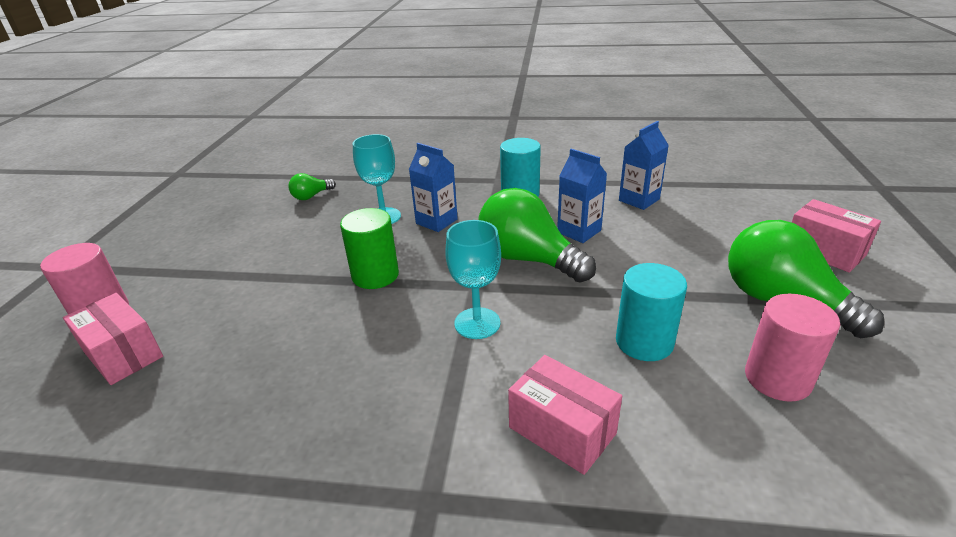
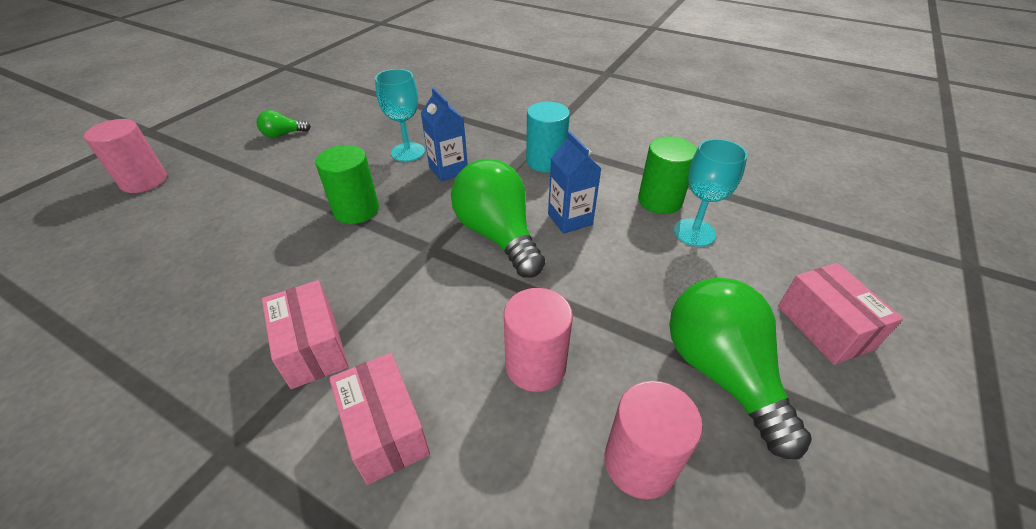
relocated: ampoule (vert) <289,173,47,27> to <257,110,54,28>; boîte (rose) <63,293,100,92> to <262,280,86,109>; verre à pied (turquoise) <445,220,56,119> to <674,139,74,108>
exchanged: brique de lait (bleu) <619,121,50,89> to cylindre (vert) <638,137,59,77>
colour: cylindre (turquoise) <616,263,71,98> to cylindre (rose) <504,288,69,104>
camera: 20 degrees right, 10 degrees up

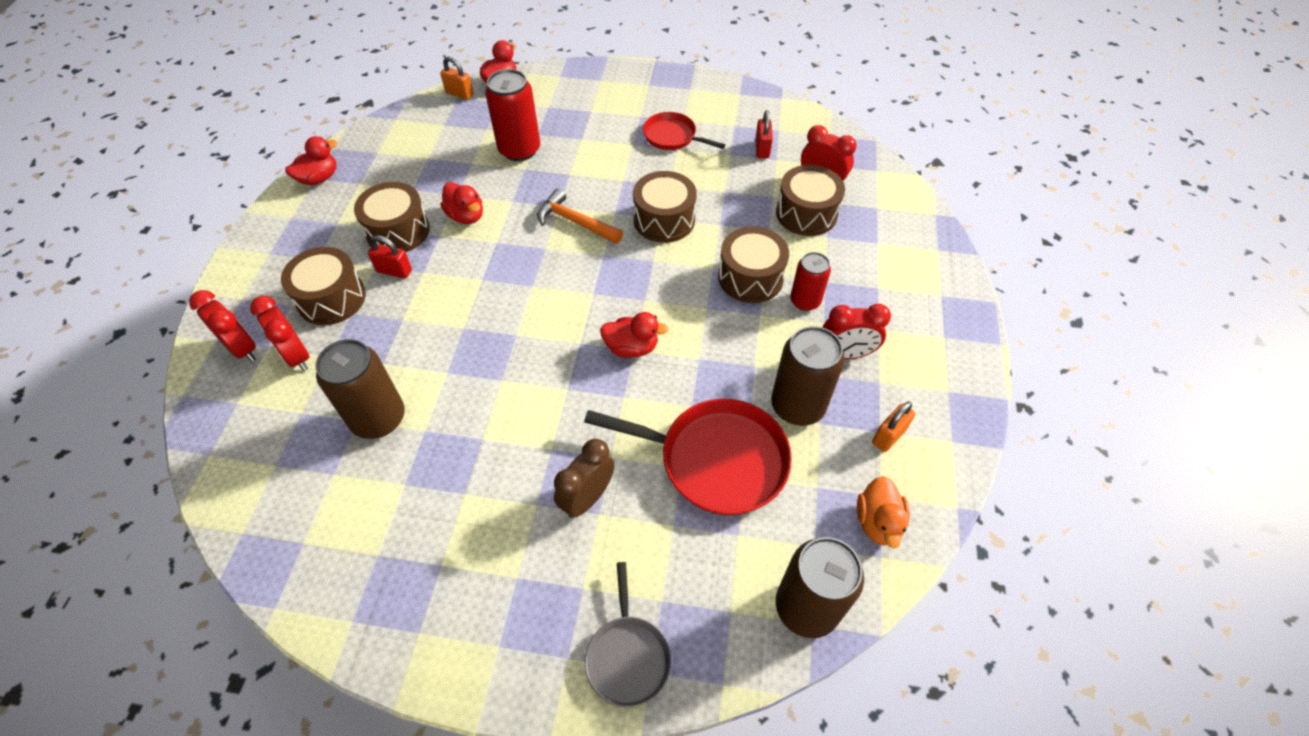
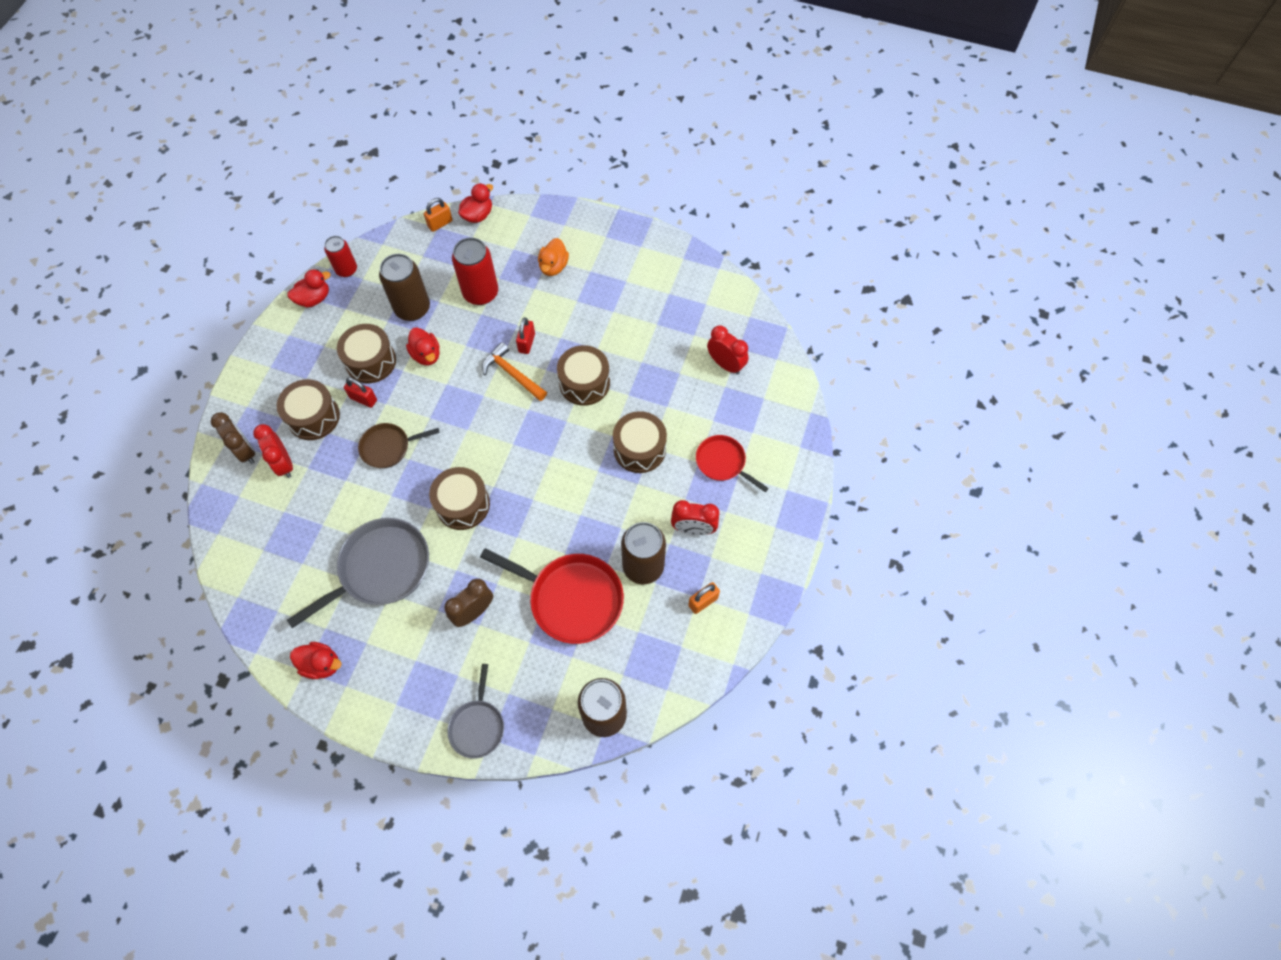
appeared: poêle (gris) <287,518,142,110>; poêle (marron) <358,423,82,45>
relocated: canard (rouge) <600,312,69,46> to <290,642,51,37>; canette (rouge) <790,252,41,59> to <324,236,33,41>; canette (marron) <315,339,90,100> to <379,254,51,67>; tambour (marron) <776,165,69,71> to <429,467,61,63>; cadenas (rouge) <755,110,18,48> to <516,318,19,36>; canard (orange) <857,476,53,72> to <538,238,31,38>; poêle (rouge) <643,112,82,38> to <696,435,73,57>
colour: réveil (rouge) <189,290,67,72> to réveil (marron) <211,412,44,52>
spun: cadenas (orange) <440,57,34,43> = <424,198,29,34> 75 degrees counterclockwise
camera: 10 degrees right, 10 degrees up

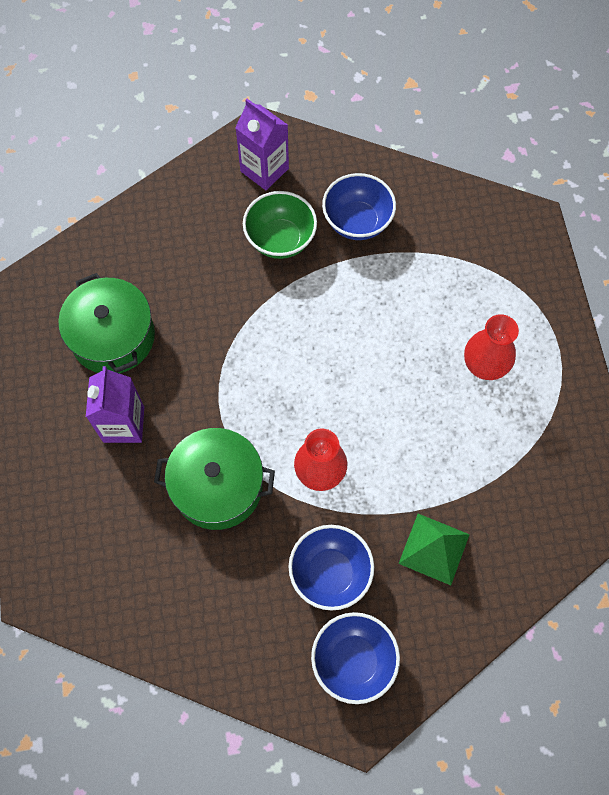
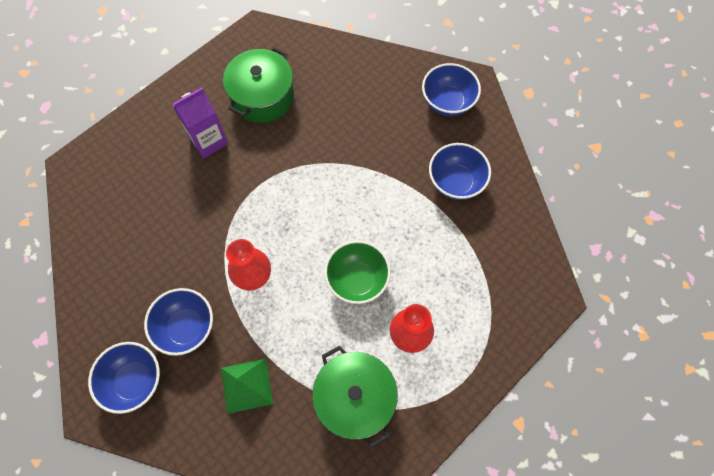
relocated: marmite (vert) <154,428,121,102> to <312,345,86,103>; bol (vert) <243,191,74,68> to <324,241,67,63>
exchanged: brique de lait (violet) <235,99,54,91> to bol (bleu) <422,63,59,53>
camera: 55 degrees right, 0 degrees up

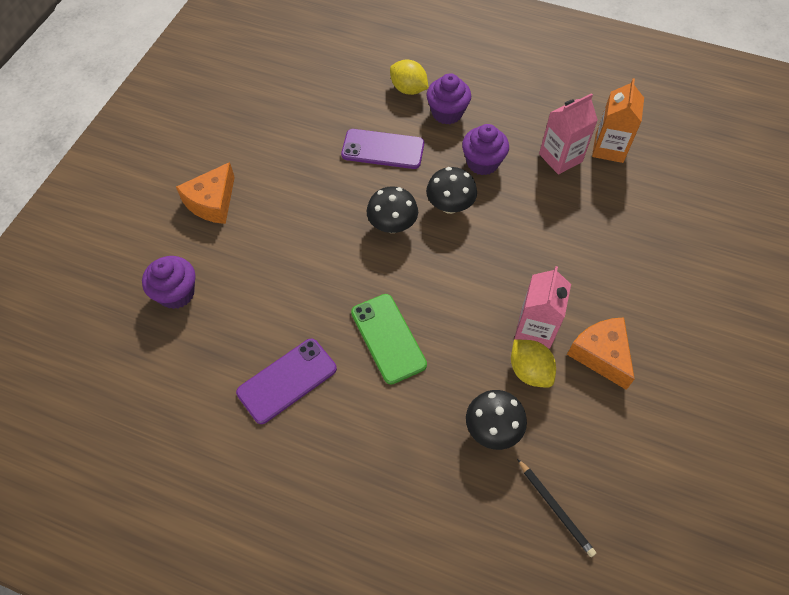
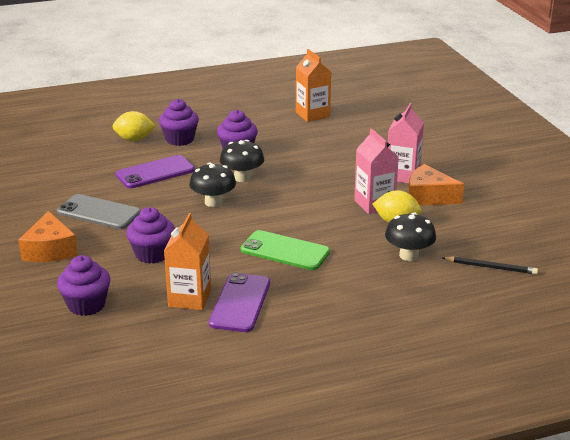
appeared: téléphone (gris) <57,194,84,35>; muffin (violet) <126,207,49,57>; brique de lait (orange) <164,213,47,97>
relocated: brique de lait (rose) <539,93,59,82> to <388,103,36,81>
camera: 40 degrees left, 30 degrees down

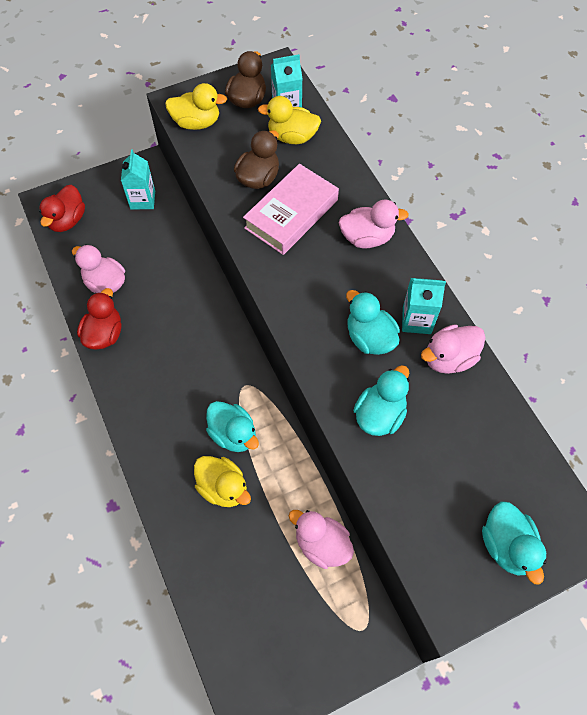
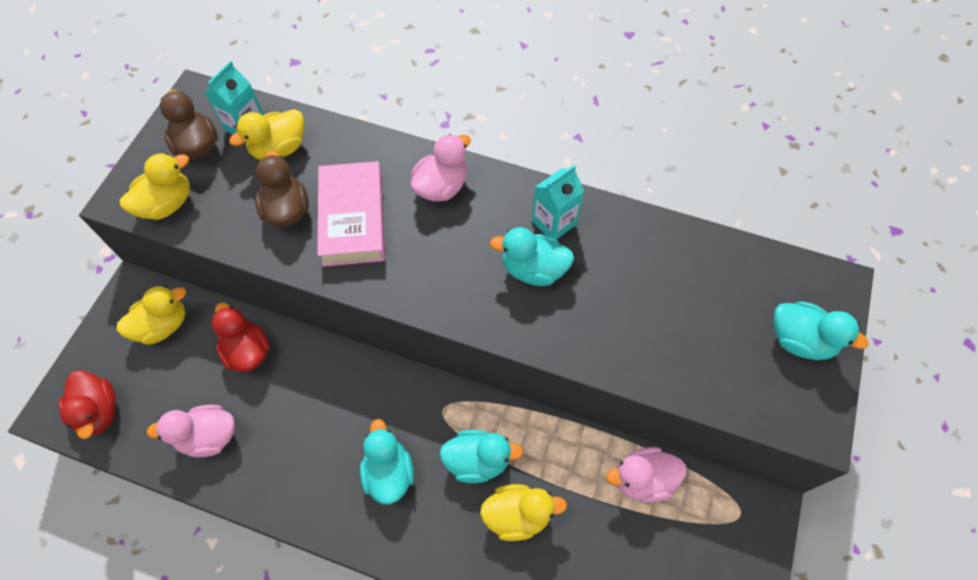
missing: canard (rose) <421,324,65,50>
relocated: canard (rouge) <77,288,44,61> to <212,302,58,70>; canard (turquoise) <353,365,56,71> to <360,419,54,85>
exchanged: brique de lait (turquoise) <121,149,34,60> to canard (jaune) <116,285,70,60>
camera: 45 degrees left, 0 degrees up

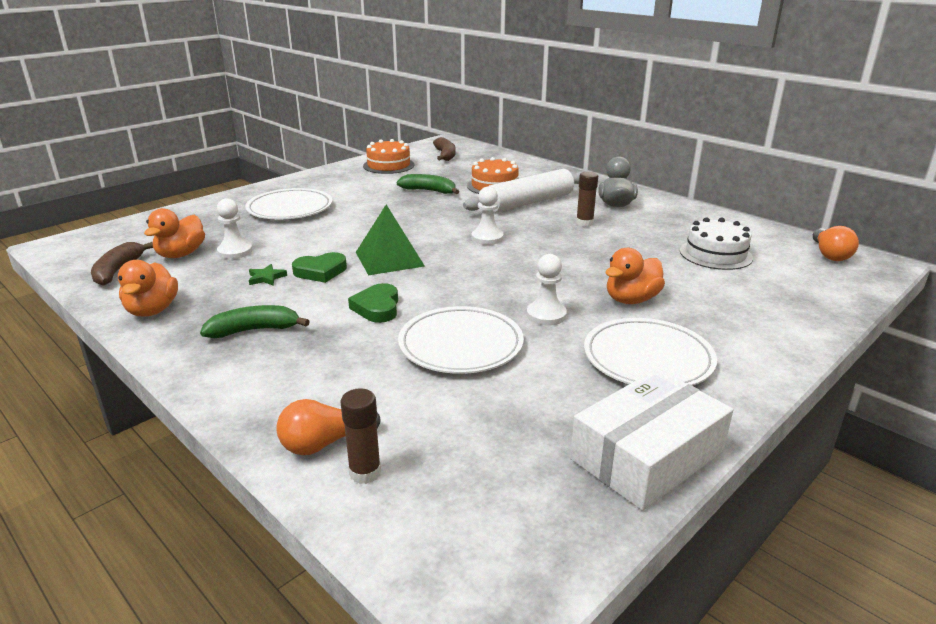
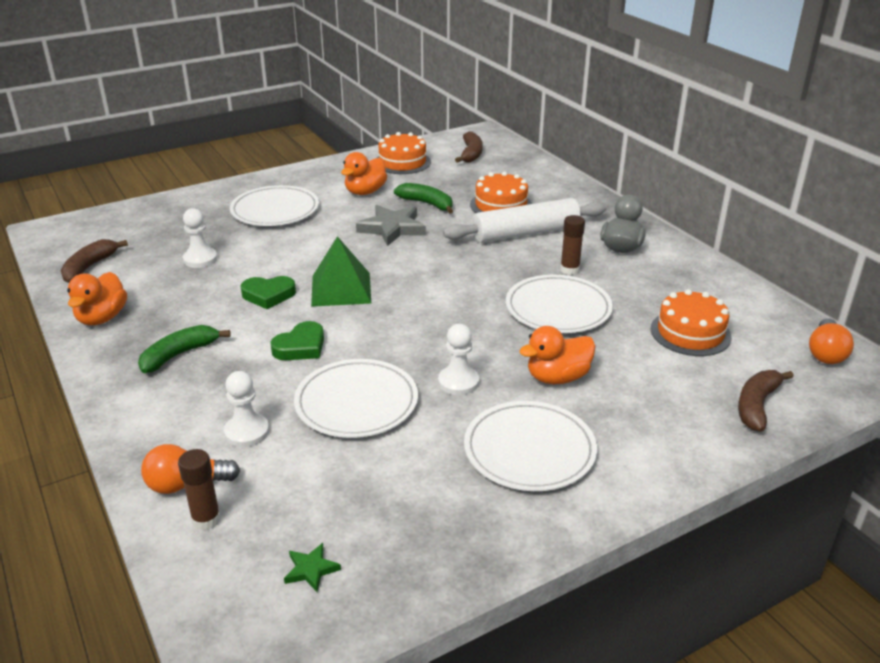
missing: boîte (blanc) <570,369,163,142>
appeared: étoile (gris) <356,205,70,41>; assiette (blanc) <506,275,107,58>; banane (marron) <738,370,56,61>
relocated: pion (blanc) <472,187,32,58> to <224,371,45,76>; étoile (vert) <249,264,38,22> to <284,543,57,49>; canard (orange) <144,208,61,50> to <341,152,46,43>
colour: gâteau (blanc) <680,217,73,53> to gâteau (orange) <651,289,81,67>
spun: banane (vert) <200,305,110,33> = <138,325,93,48> 45 degrees counterclockwise; cœur (vert) <348,283,50,40> = <270,321,54,39> 150 degrees counterclockwise
camera: 15 degrees right, 5 degrees up

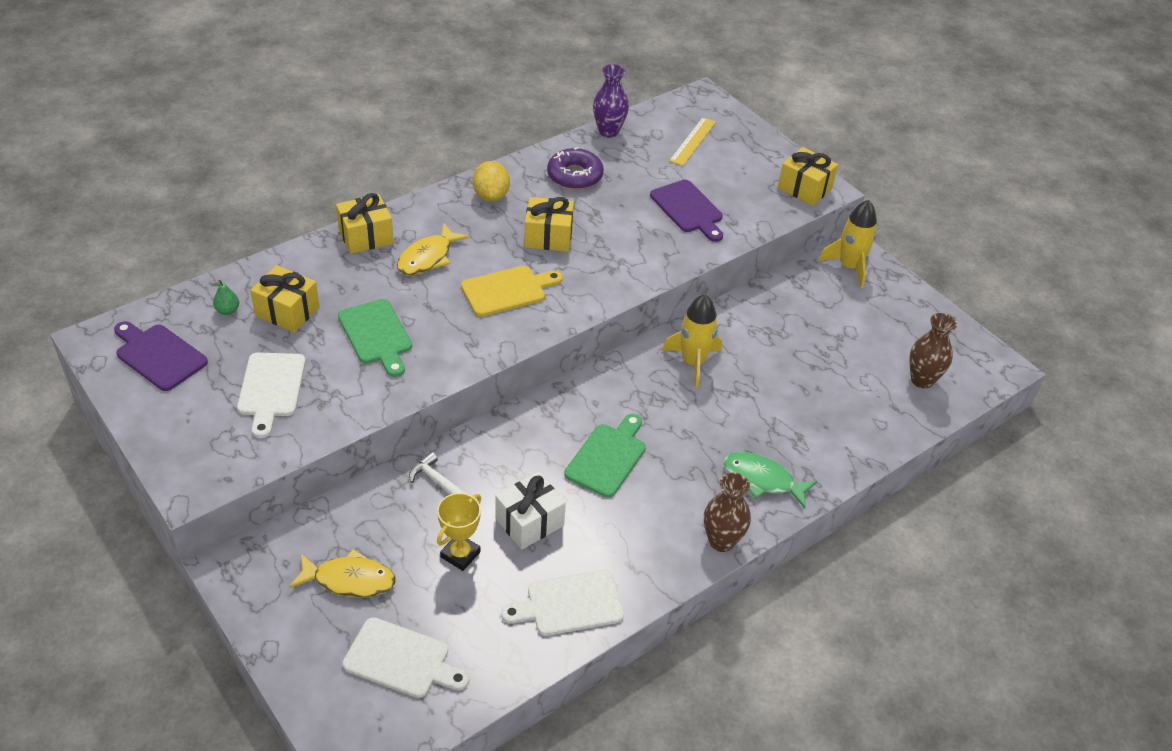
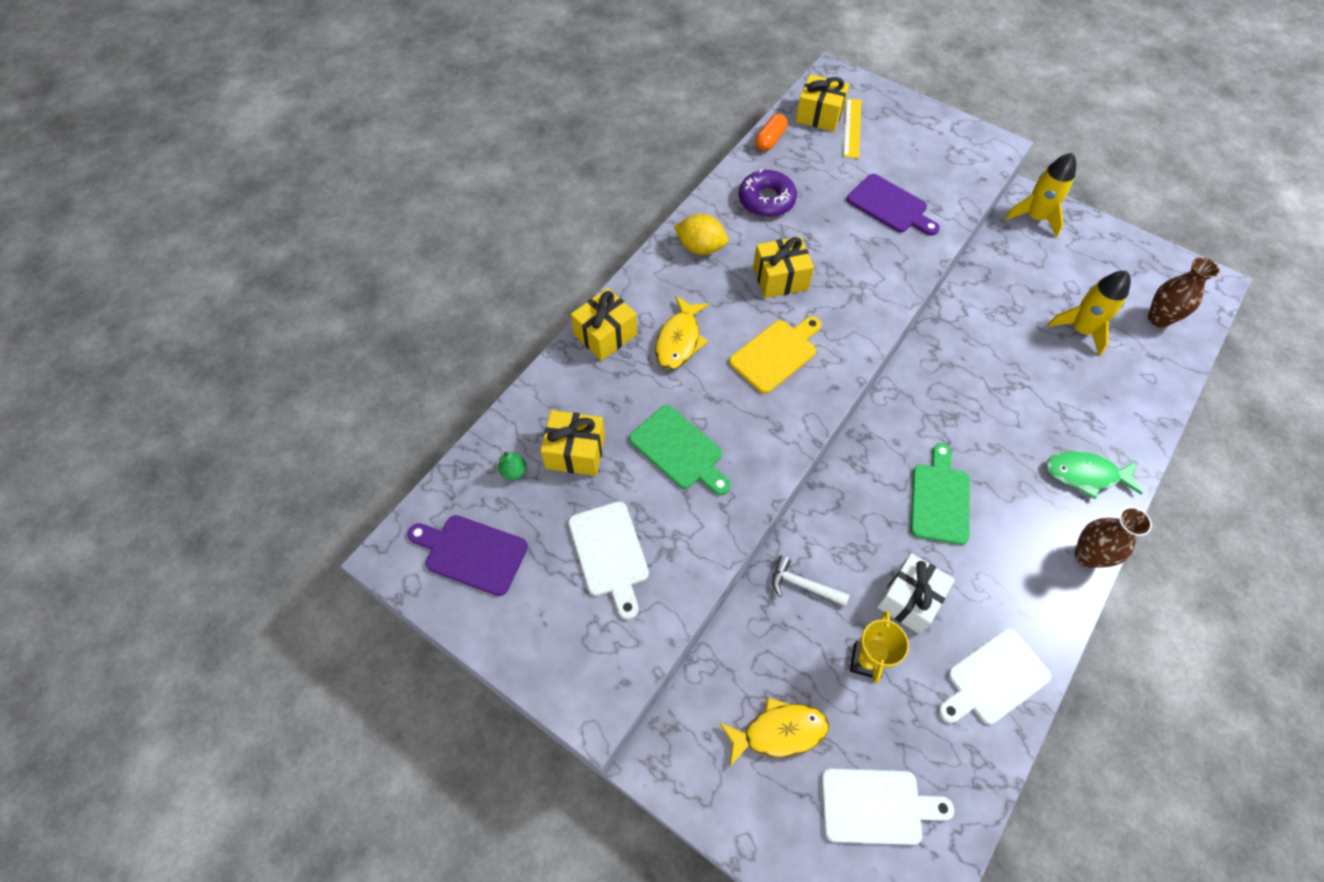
relocated: cadeau (jaune) <778,147,60,59> to <796,74,53,58>; fusée (jaune) <662,294,60,94> to <1047,271,84,85>
exchanged: vase (violet) <593,64,36,74> to gélule (orange) <755,114,33,37>
spun: citron (jaune) <473,161,37,41> = <674,214,54,41> 45 degrees counterclockwise
camera: 15 degrees left, 15 degrees up

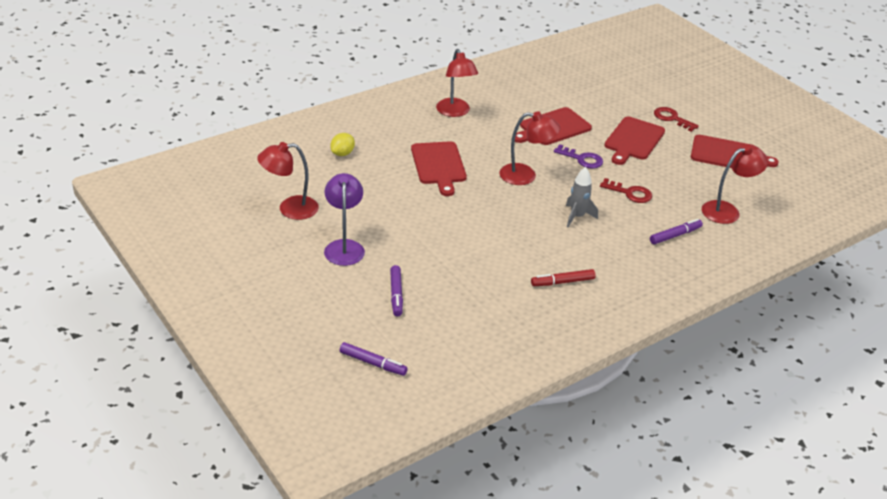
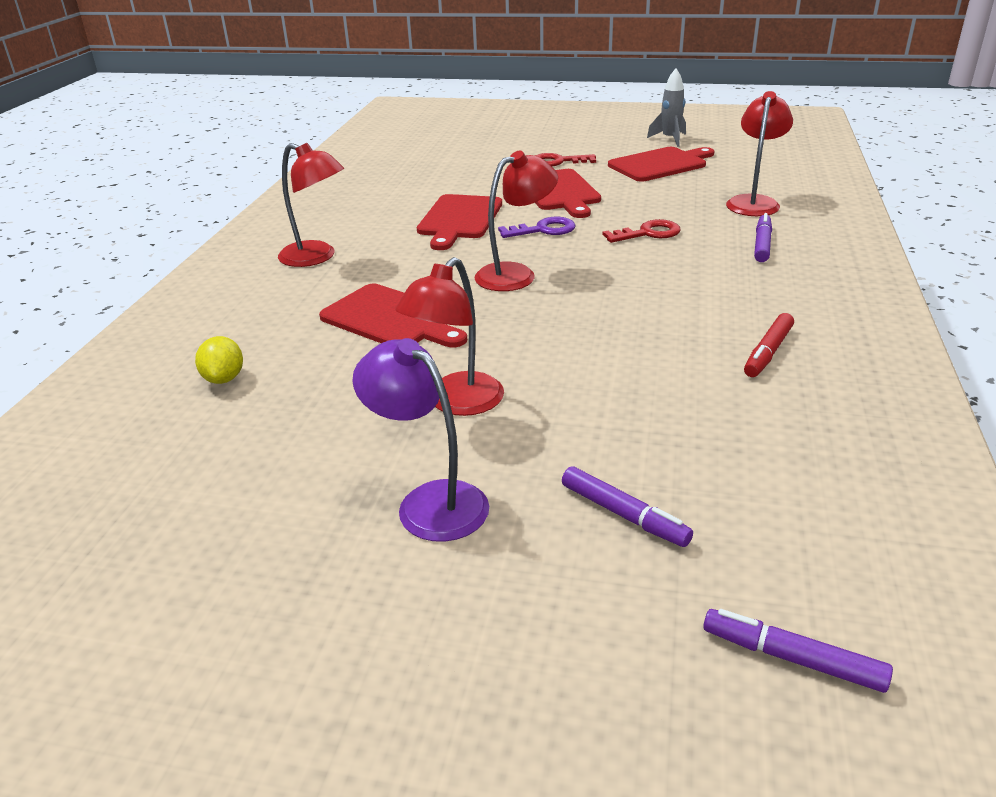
relocated: lampe (rouge) <257,142,62,78> to <395,257,109,159>; fusée (gris) <566,167,32,60> to <647,68,39,79>
spun: feutre (violet) <339,342,69,34> = <703,609,190,84> 135 degrees counterclockwise
camera: 40 degrees left, 5 degrees down

